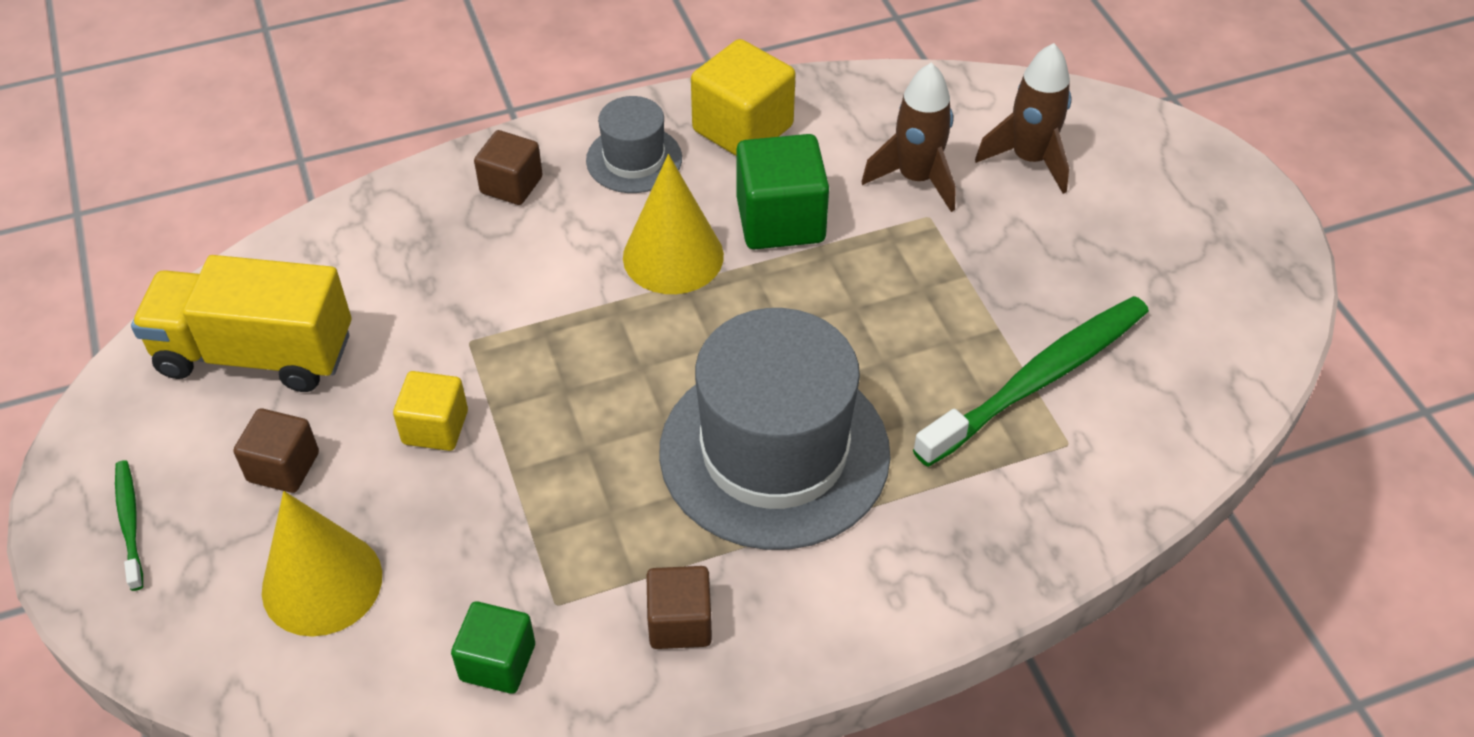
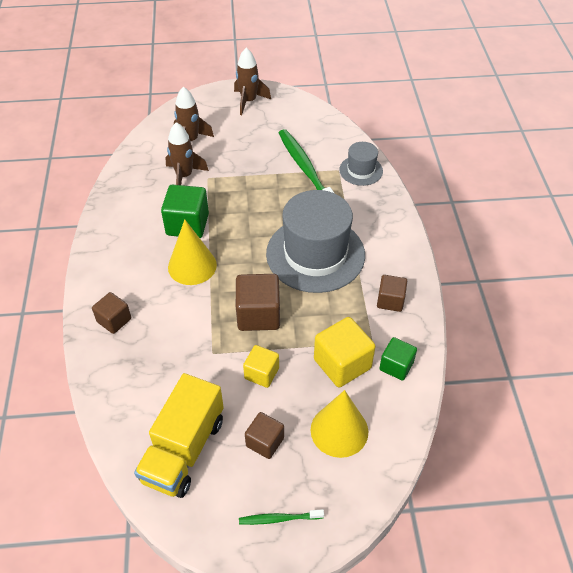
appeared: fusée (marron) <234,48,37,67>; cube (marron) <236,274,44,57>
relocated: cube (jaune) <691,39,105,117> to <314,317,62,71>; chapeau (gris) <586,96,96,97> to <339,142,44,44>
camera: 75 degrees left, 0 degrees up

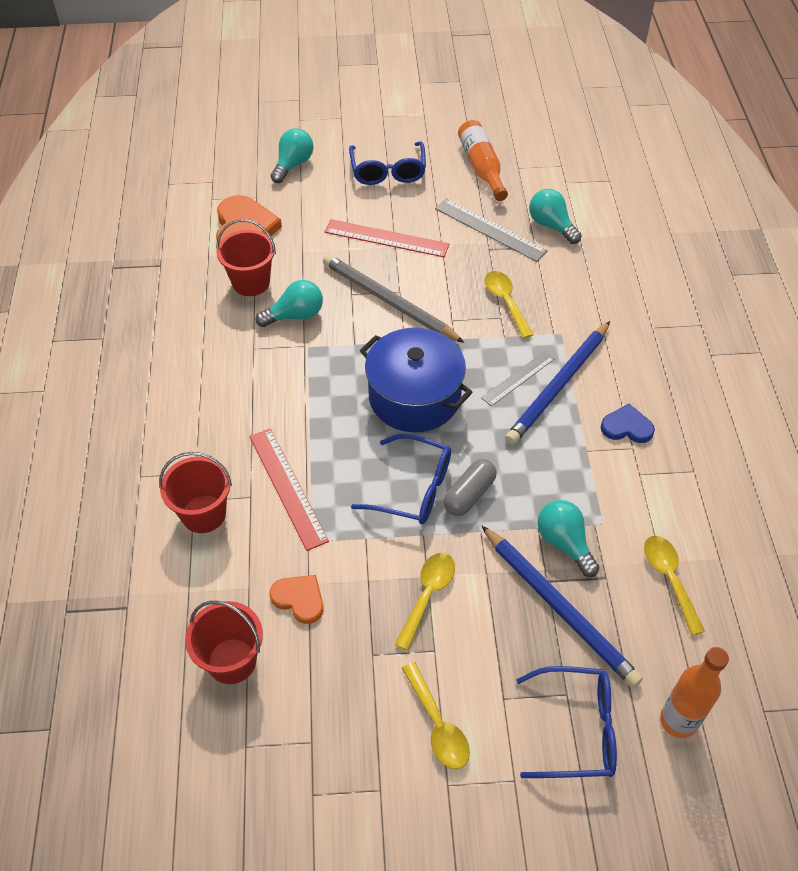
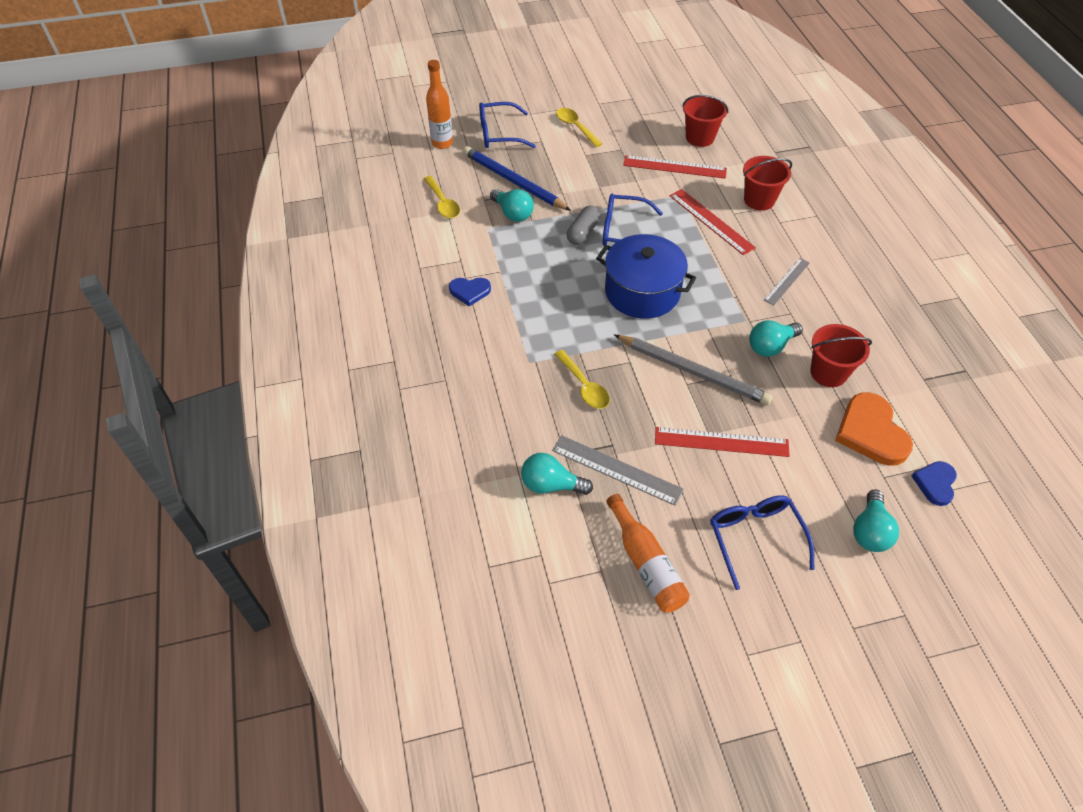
missing: cuillère (jaune) <395,553,60,98>; crayon (bleu) <505,321,105,124>
appeared: cœur (bleu) <912,461,45,45>
relocated: règle (gris) <481,351,74,55> to <764,258,46,48>
exchanged: cœur (orange) <269,575,55,49> to règle (rouge) <623,155,104,24>
spun: ampoule (turquoise) <529,189,53,55> = <521,453,72,42> 150 degrees clockwise
camera: 170 degrees right, 0 degrees up

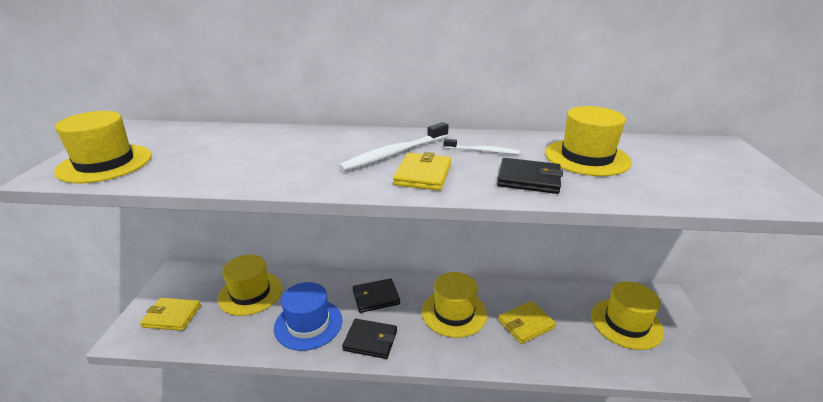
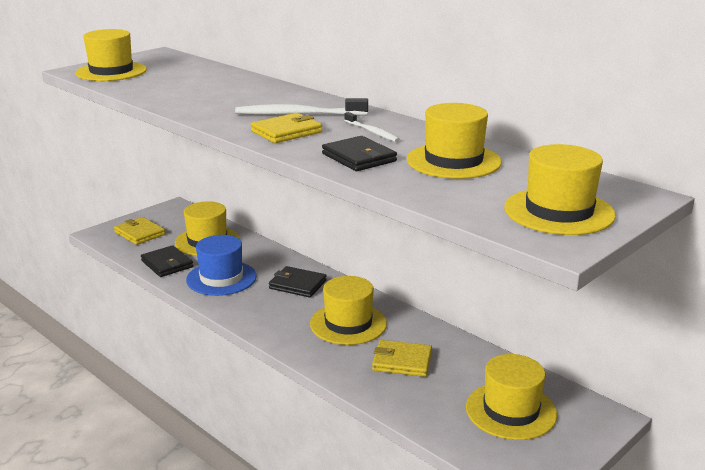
appeared: chapeau (jaune) <504,144,112,91>
relocated: portefeuille (noir) <342,319,55,40> to <141,245,52,32>
camera: 40 degrees right, 5 degrees down

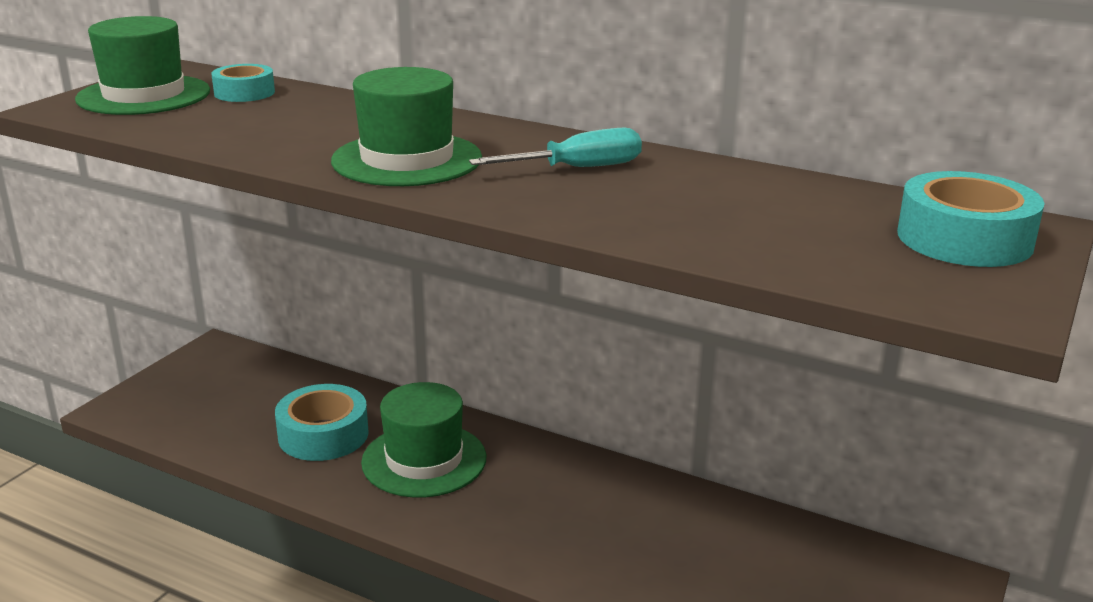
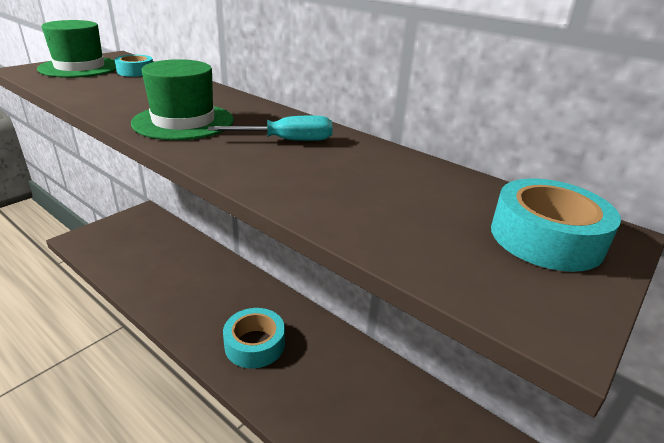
missing: chapeau (vert) <361,382,125,116>
relocated: ruban adhésif (turquoise) <275,384,94,77> to <223,308,62,61>
camera: 10 degrees right, 5 degrees up

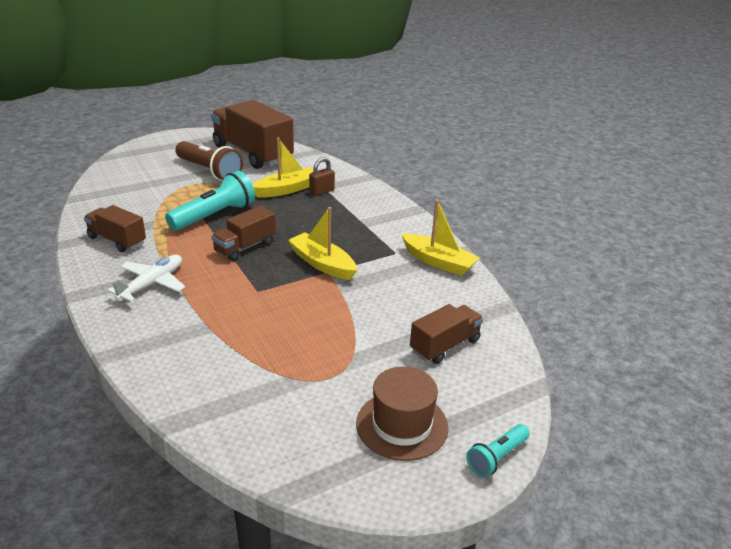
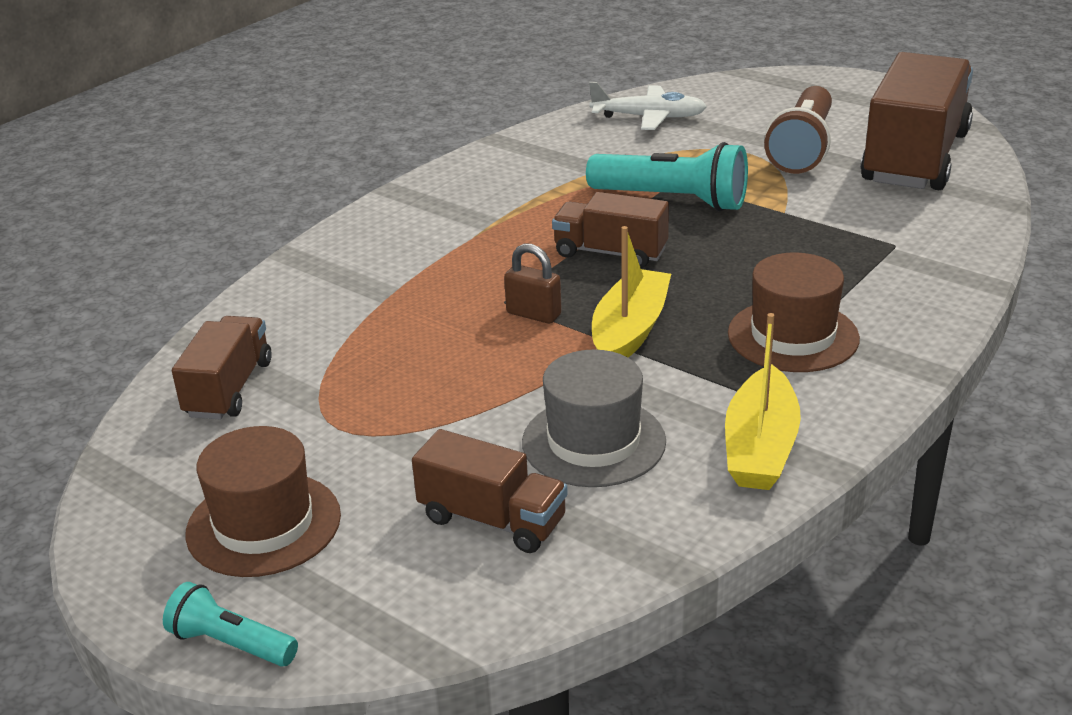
missing: bateau (jaune) <252,137,61,61>
appeared: chapeau (gris) <522,350,144,137>; chapeau (marron) <728,252,132,120>
relocated: camion (marron) <84,205,62,47> to <172,316,100,103>; cadenas (marron) <309,157,26,39> to <504,243,58,81>; avion (blanc) <107,255,78,47> to <589,82,118,48>
camera: 70 degrees right, 0 degrees up

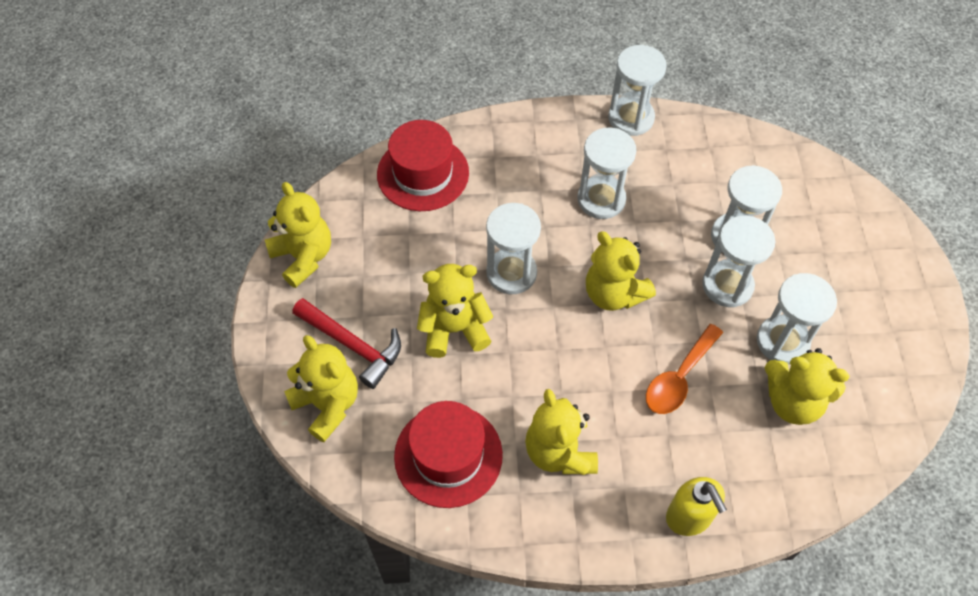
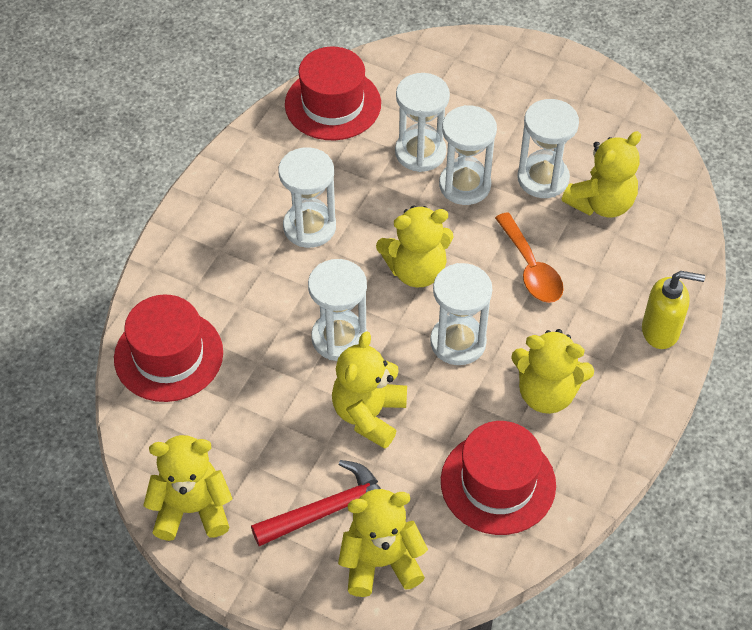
appeared: chapeau (rouge) <285,47,96,93>
relocated: sablier (blanc) <608,45,59,91> to <430,263,62,102>
camera: 60 degrees left, 5 degrees down

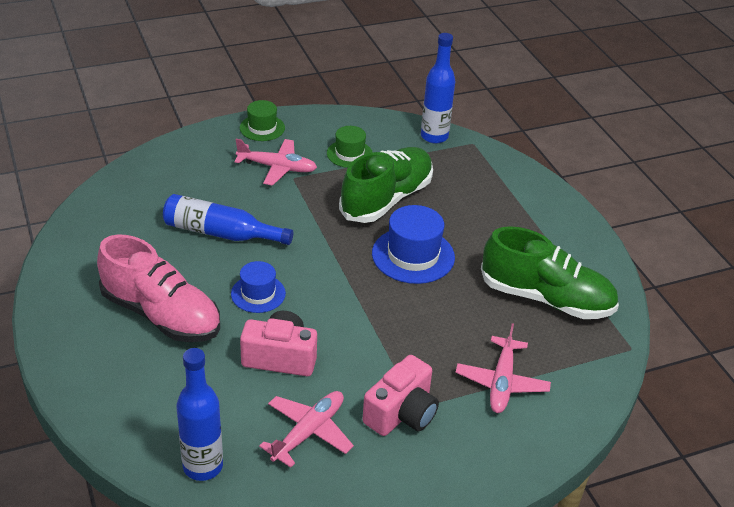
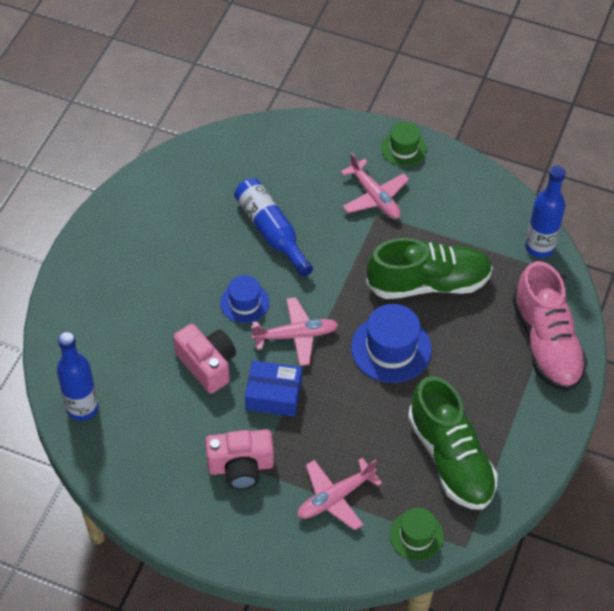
appeared: boîte (bleu) <245,360,57,57>
relocated: avion (rose) <259,391,95,77> to <251,297,88,69>; chapeau (vert) <327,126,46,42> to <390,508,54,53>; chaussure (rose) <97,234,123,108> to <512,261,76,130>
camera: 45 degrees right, 15 degrees up

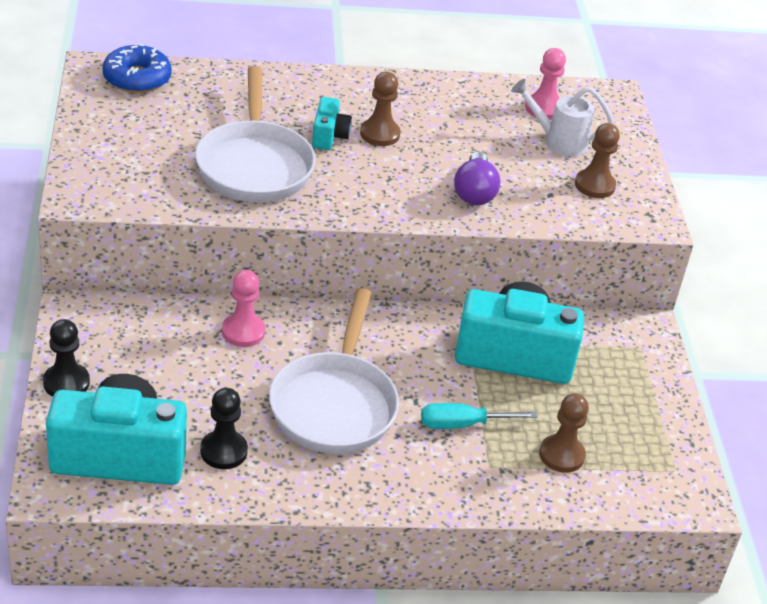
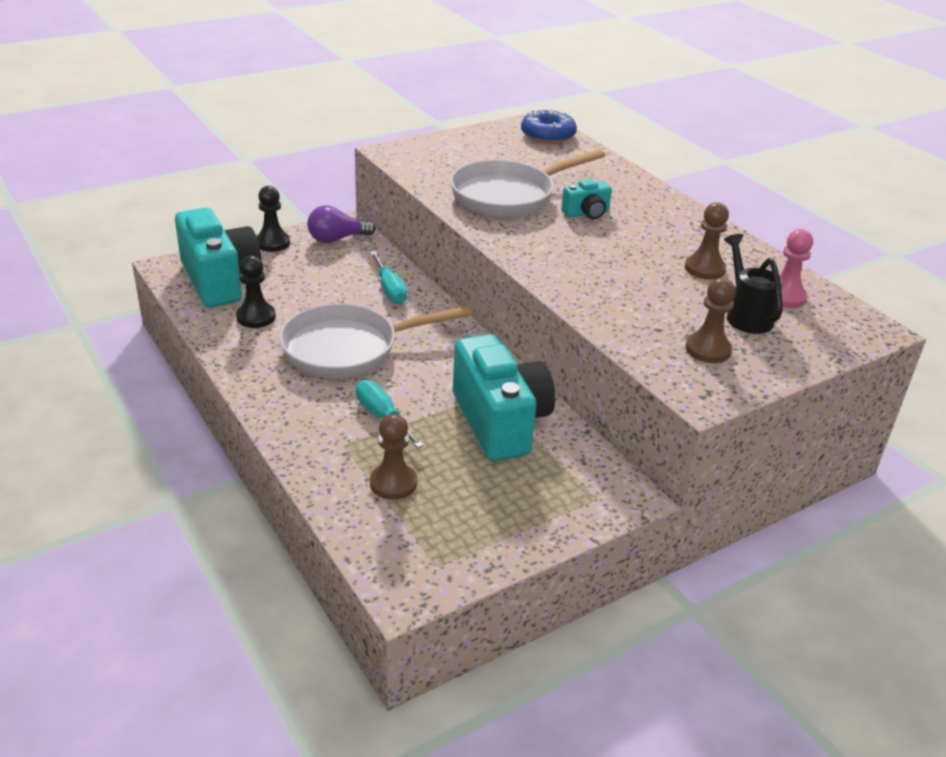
relocated: ampoule (violet) <454,152,46,53> to <307,205,69,38>; pion (marron) <360,72,40,74> to <685,202,44,77>
exchanged: pion (rose) <222,270,43,77> to tournevis (turquoise) <370,251,37,53>
colour: arrosoir (blanc) <511,79,104,77> to arrosoir (noir) <724,234,59,100>
camera: 65 degrees right, 5 degrees down

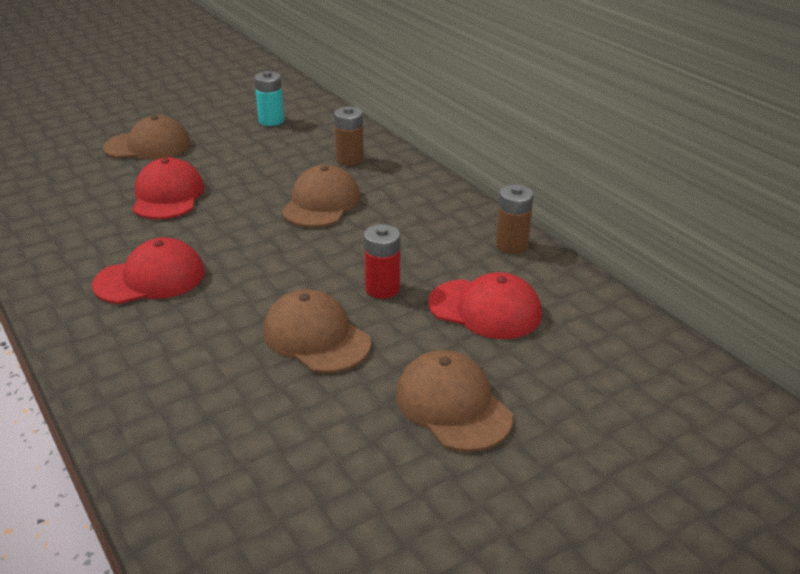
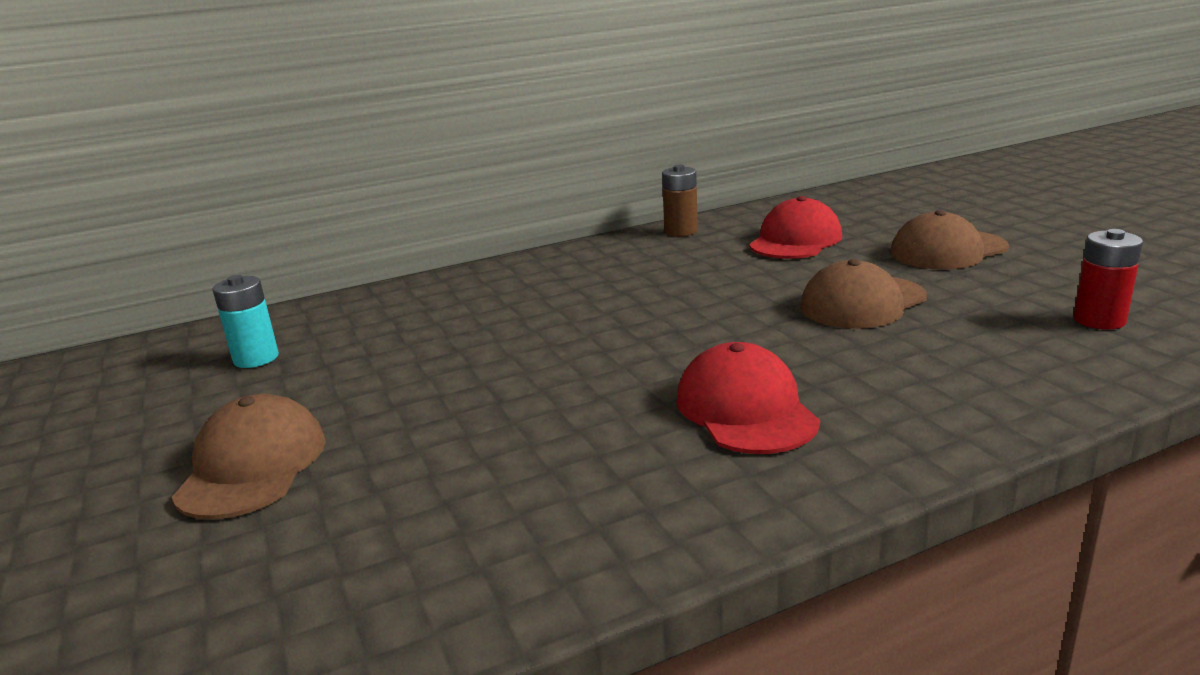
missing: casquette (rouge) <132,157,72,62>; casquette (marron) <282,165,78,62>; pile (marron) <334,106,30,60>
relocated: pile (rouge) <364,224,36,75> to <1073,229,70,101>
camera: 80 degrees left, 10 degrees down

